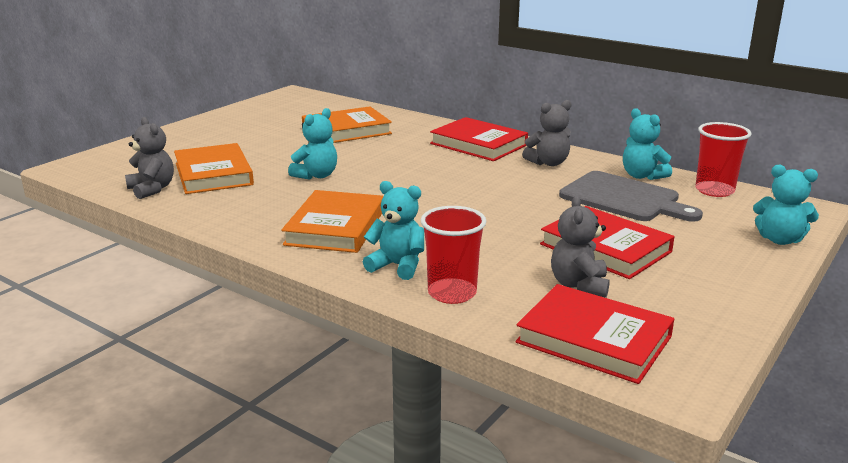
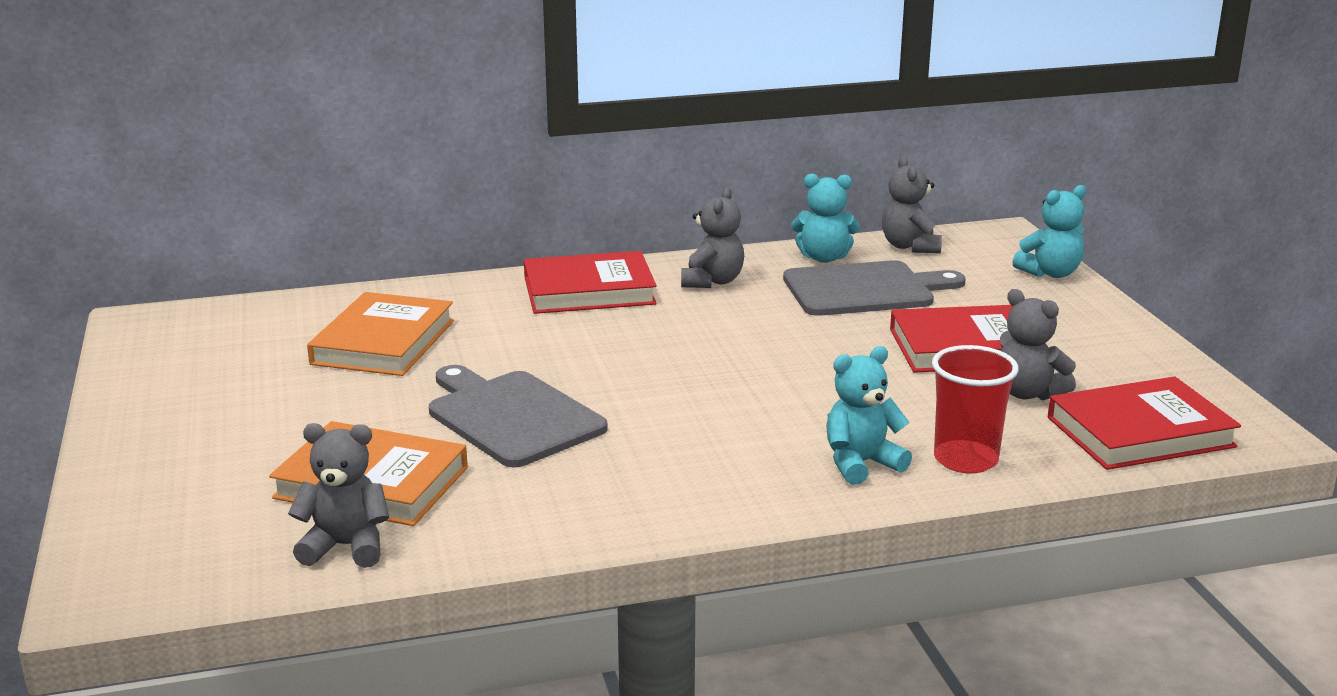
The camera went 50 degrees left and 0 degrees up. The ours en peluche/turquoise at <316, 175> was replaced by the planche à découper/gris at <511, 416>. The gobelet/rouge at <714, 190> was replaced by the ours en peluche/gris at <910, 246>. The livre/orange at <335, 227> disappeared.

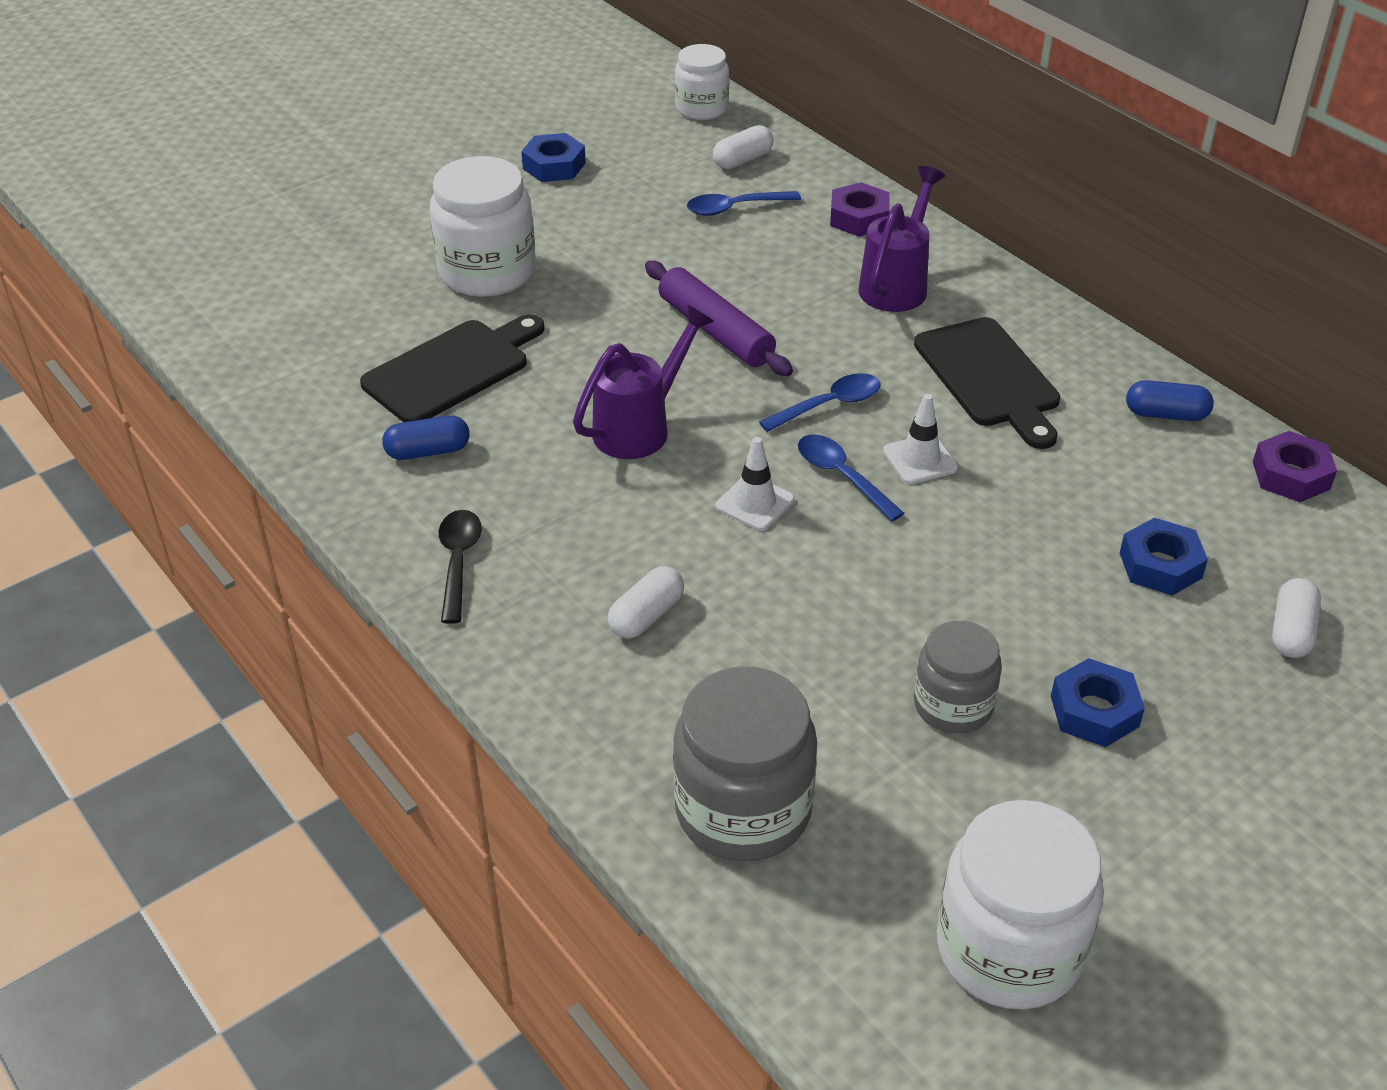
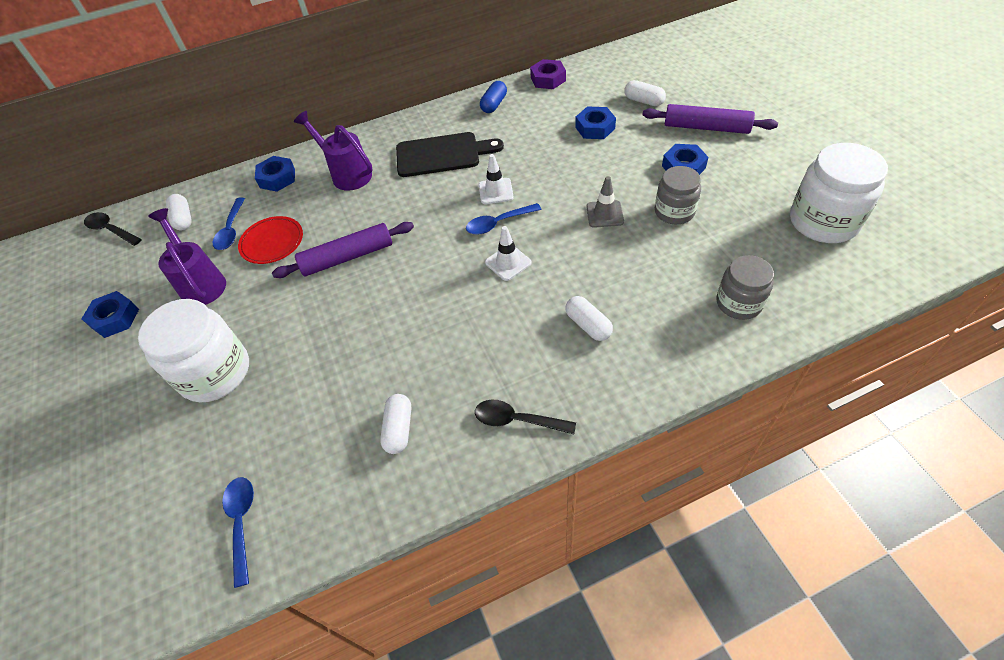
The camera went 70 degrees left and 10 degrees up. The bocal/blanc at <701, 108> was replaced by the cuillère/noir at <111, 230>. The arrosoir/violet moved from <641, 427> to <201, 282>. The cuillère/bleu moved from <829, 405> to <242, 523>. The assiette/rouge at <272, 242> appeared. The écrou/violet at <859, 218> became the écrou/bleu at <277, 178>. The gélule/bleu at <428, 451> became the gélule/blanc at <399, 429>. The cône de chantier/gris at <605, 214> appeared. The rouleau à pâtisserie/violet at <706, 127> appeared. The bocal/gris at <743, 810> changed to 0.62 times the size. The planche à découper/noir at <452, 369> disappeared.

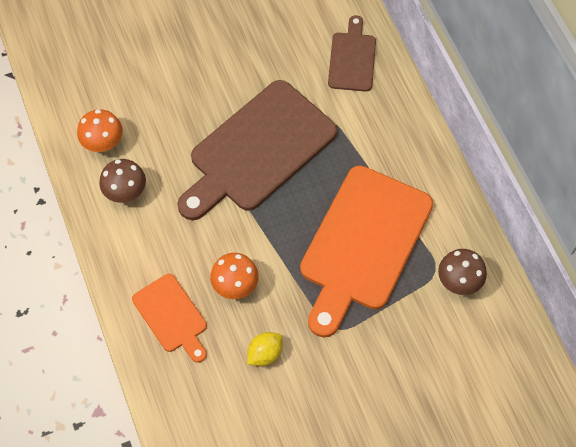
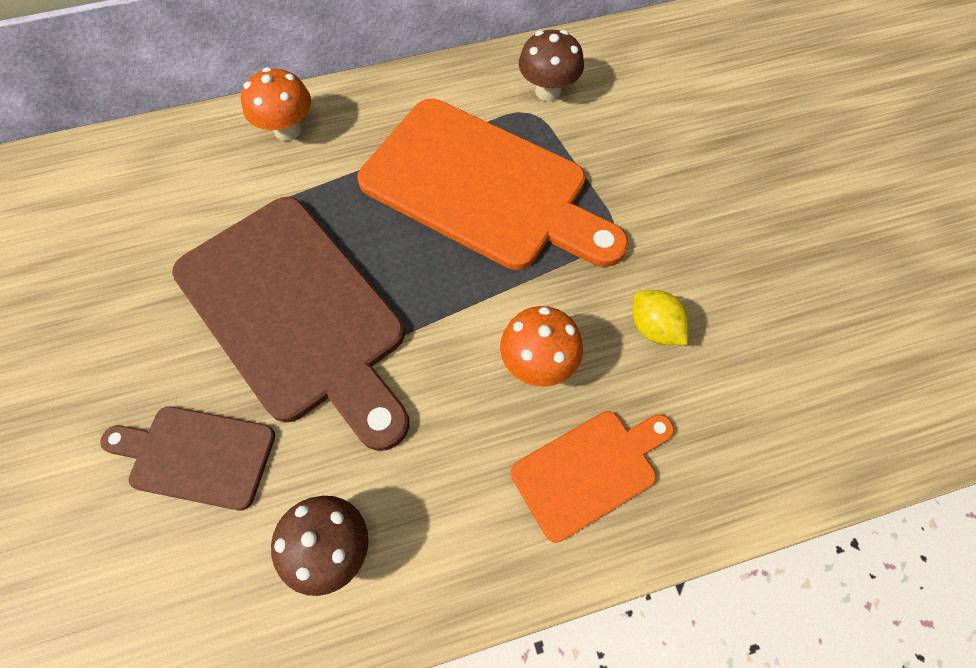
The camera went 85 degrees left and 0 degrees up. The planche à découper/marron moved from <352, 58> to <196, 456>. The champignon/orange moved from <103, 143> to <287, 130>.

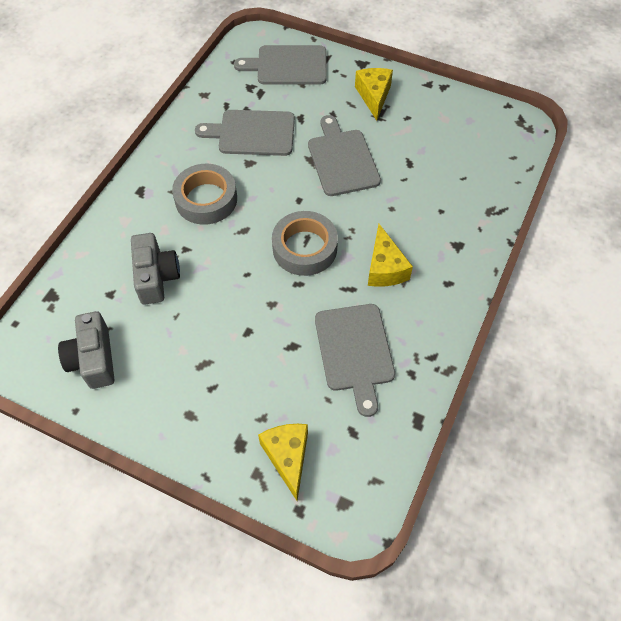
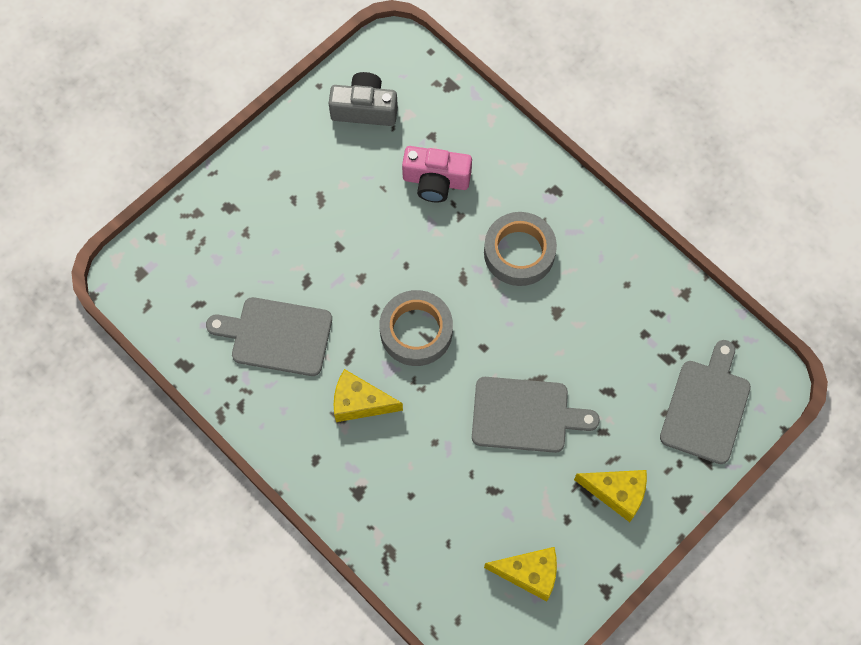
The camera went 110 degrees right and 10 degrees up. The appareil photo/gris at <156, 277> became the appareil photo/rose at <436, 181>. The fromage/jaune moved from <287, 457> to <529, 573>. The planche à découper/gris at <252, 133> disappeared.

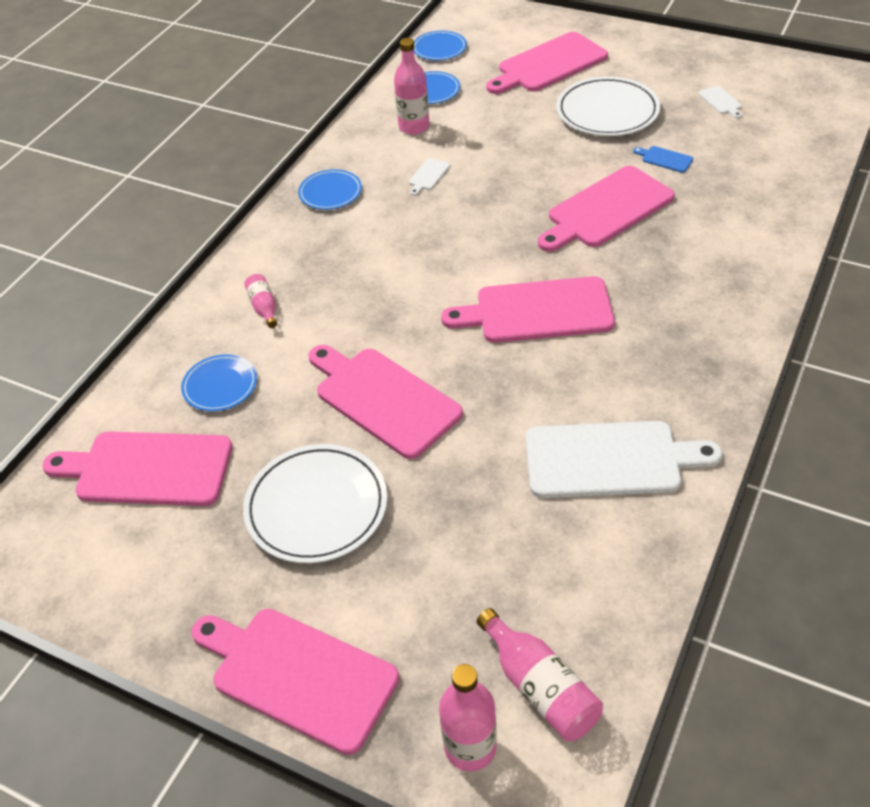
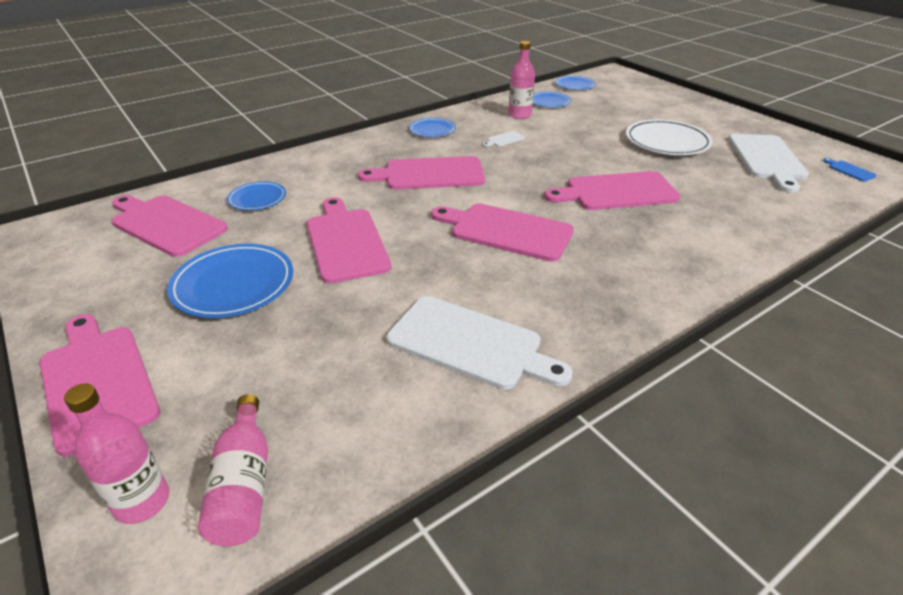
The camera went 25 degrees right and 10 degrees down. The assiette/blanc at <316, 507> became the assiette/bleu at <233, 284>. The planche à découper/rose moved from <548, 64> to <429, 174>. The planche à découper/blanc at <721, 101> changed to 2.48 times the size. The planche à découper/bleu moved from <665, 159> to <849, 170>. The bouteille/rose at <264, 307> disappeared.

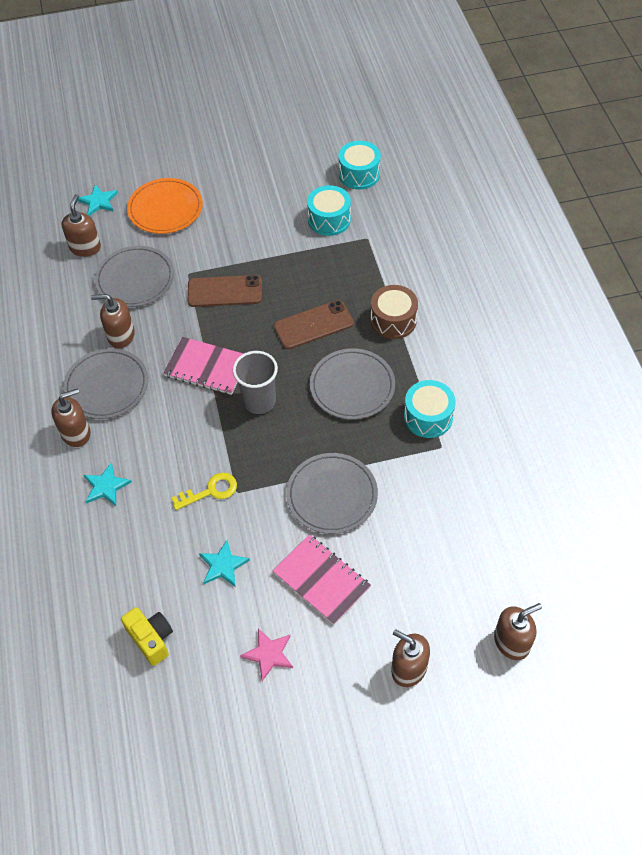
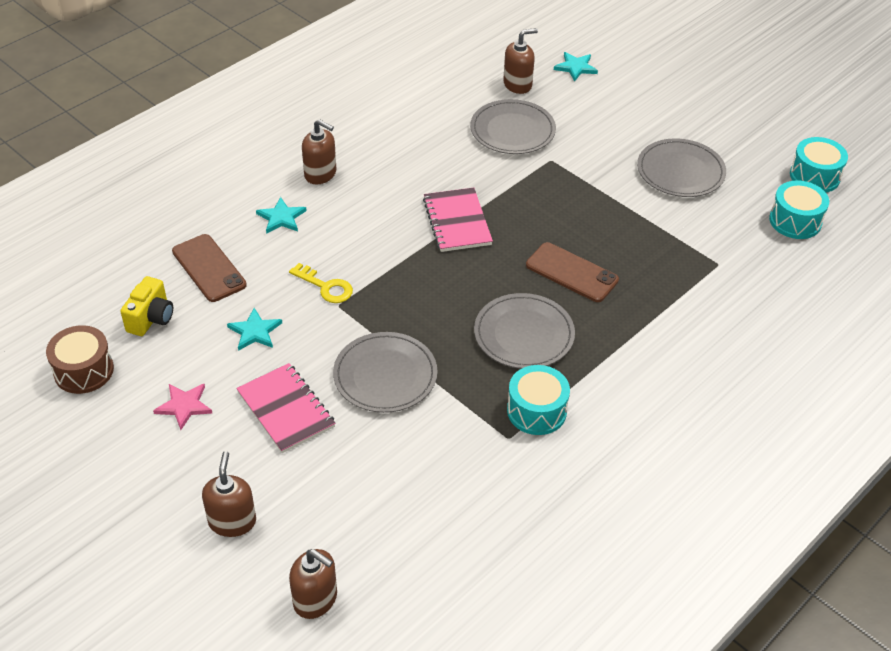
The camera went 55 degrees right and 10 degrees down. The tambour/marron moved from <393, 320> to <84, 371>. The téléphone/marron moved from <225, 291> to <209, 268>. The carnet/rose at <321, 580> turned 45 degrees counterclockwise. The assiette/gris moved from <106, 386> to <680, 171>. The tambour/turquoise moved from <329, 219> to <814, 176>. The distributeur de savon/marron at <121, 335> disappeared. The assiette/orange at <165, 208> disappeared. The gobelet/gris at <259, 401> disappeared.

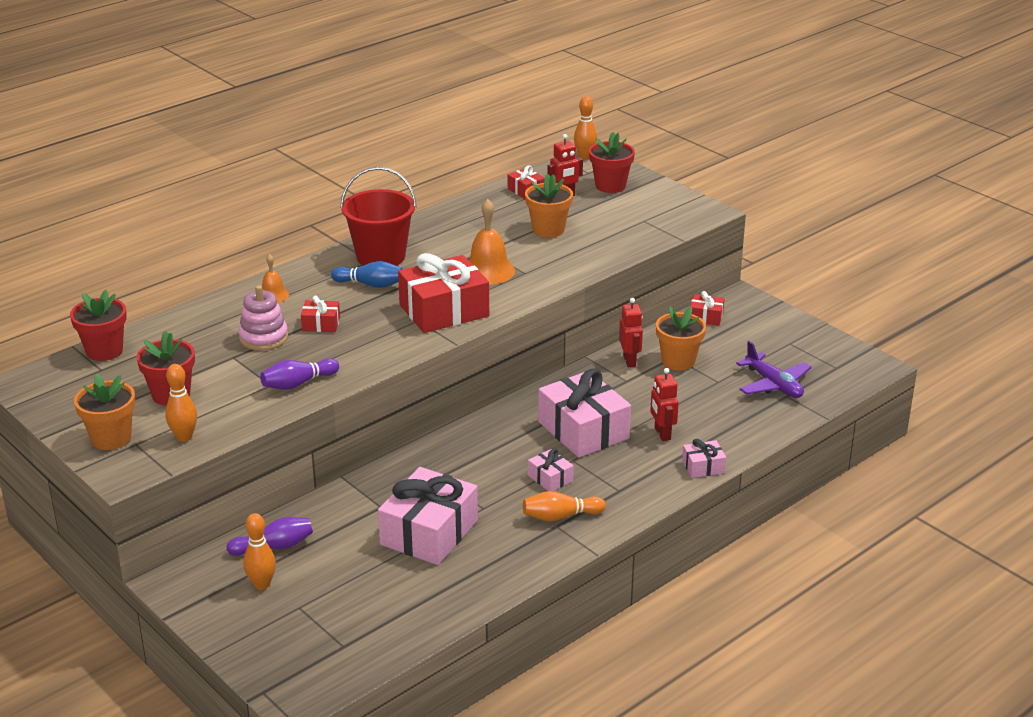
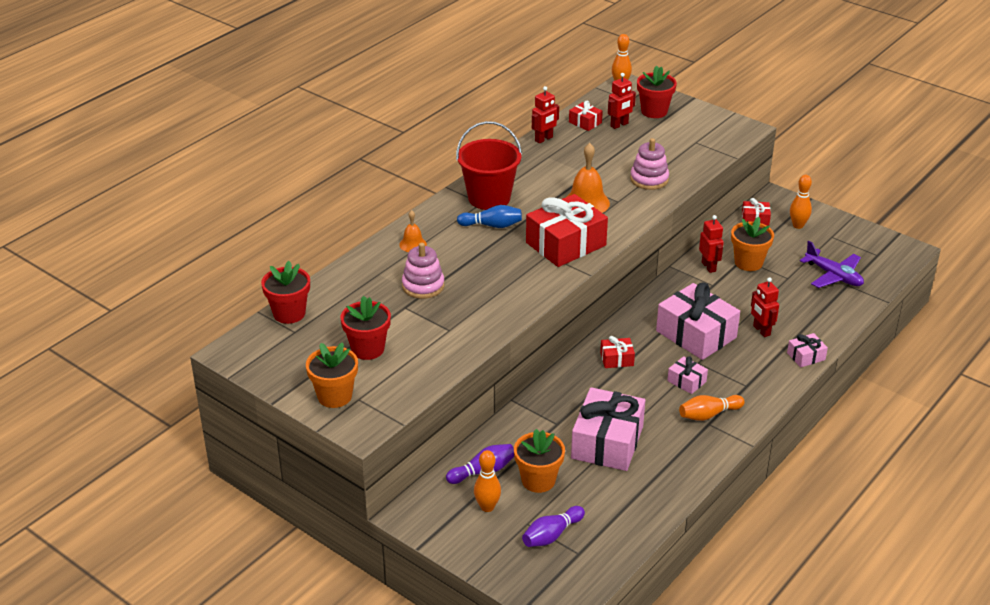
The camera went 10 degrees left and 5 degrees up. The pot de fleurs/orange moved from <548, 230> to <538, 480>. The quille/violet moved from <298, 383> to <552, 535>. The robot/rouge at <544, 139> appeared. The cadeau/rouge moved from <321, 324> to <617, 359>. The jouet à empiler/rose at <649, 179> appeared. The quille/orange moved from <184, 437> to <798, 225>.

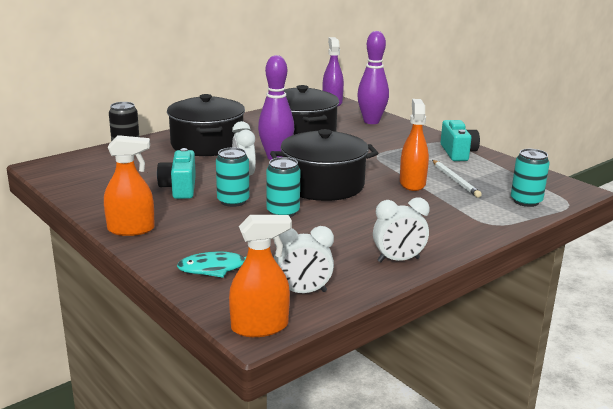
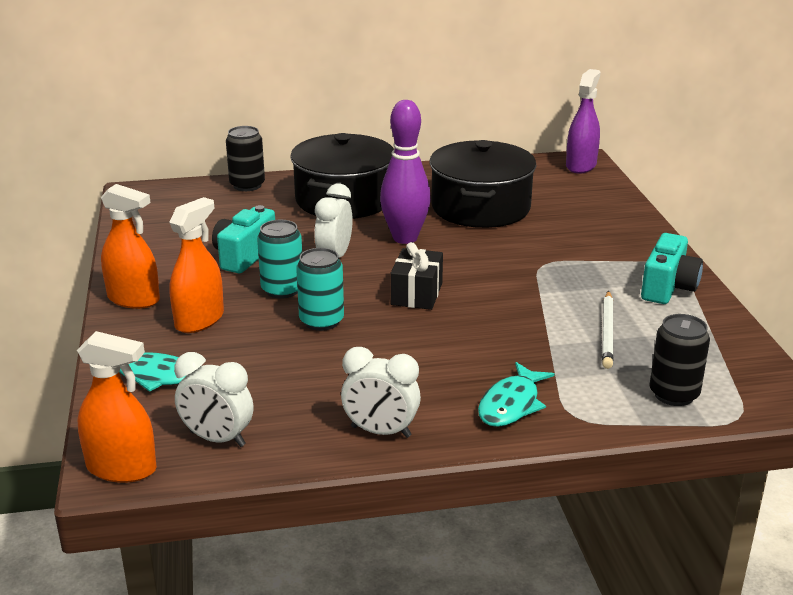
The camera went 30 degrees right and 5 degrees up. The vaporisateur/orange moved from <412, 183> to <199, 320>. The marmite/noir at <323, 185> was replaced by the cadeau/noir at <416, 294>. The poisson/turquoise at <511, 404> appeared. The canette/turquoise at <526, 201> became the canette/noir at <674, 394>. The quille/violet at <371, 121> disappeared.

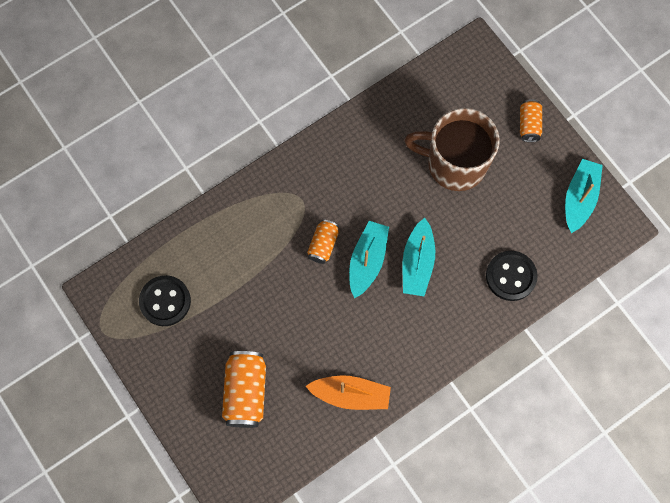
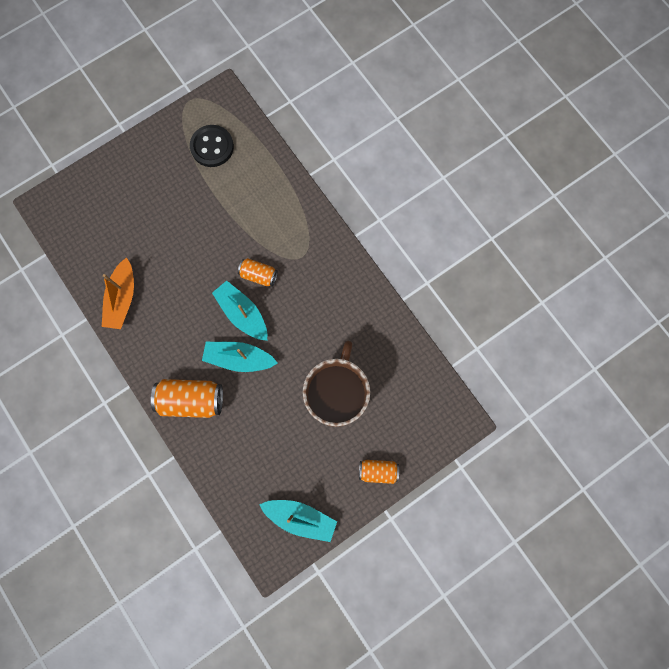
The camera went 90 degrees right and 5 degrees up. The canette/orange moved from <245, 392> to <191, 400>. The bateau/turquoise at <367, 261> turned 150 degrees counterclockwise. The bouton/noir at <511, 276> disappeared.

